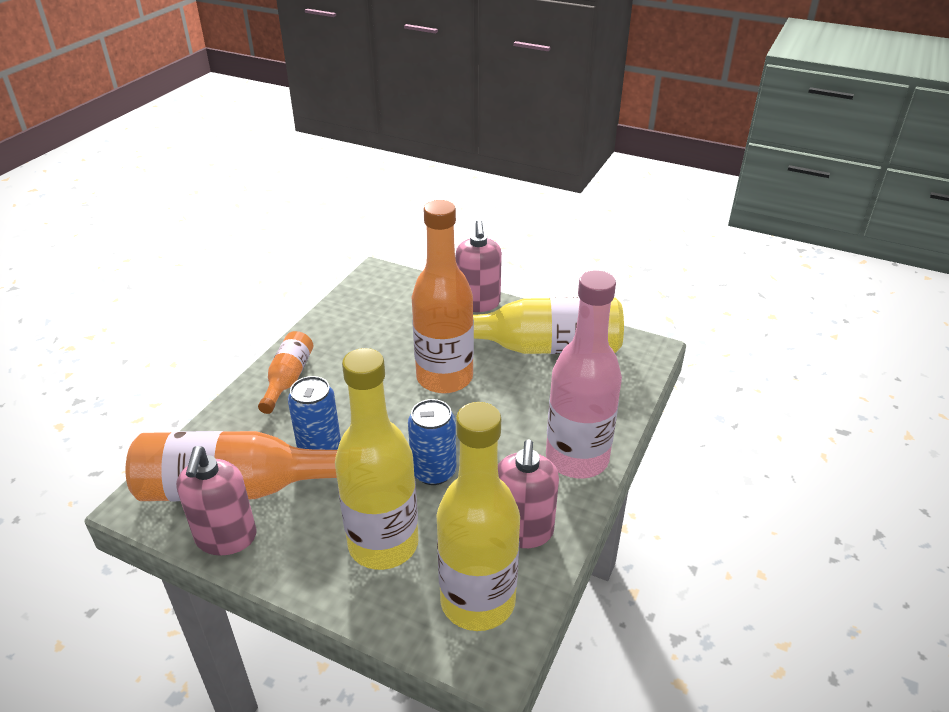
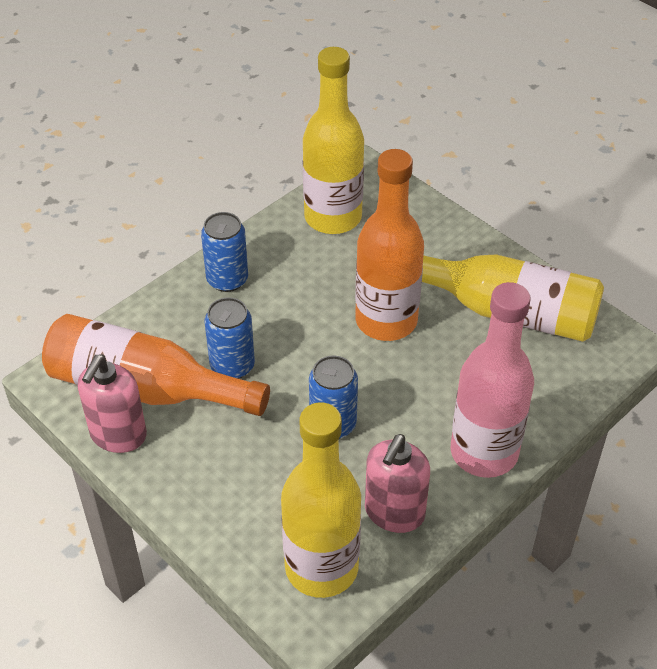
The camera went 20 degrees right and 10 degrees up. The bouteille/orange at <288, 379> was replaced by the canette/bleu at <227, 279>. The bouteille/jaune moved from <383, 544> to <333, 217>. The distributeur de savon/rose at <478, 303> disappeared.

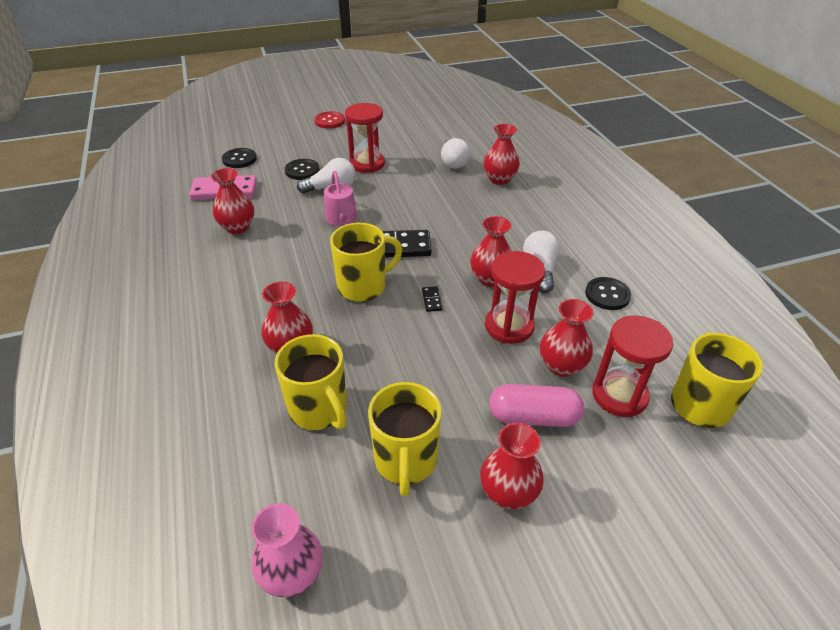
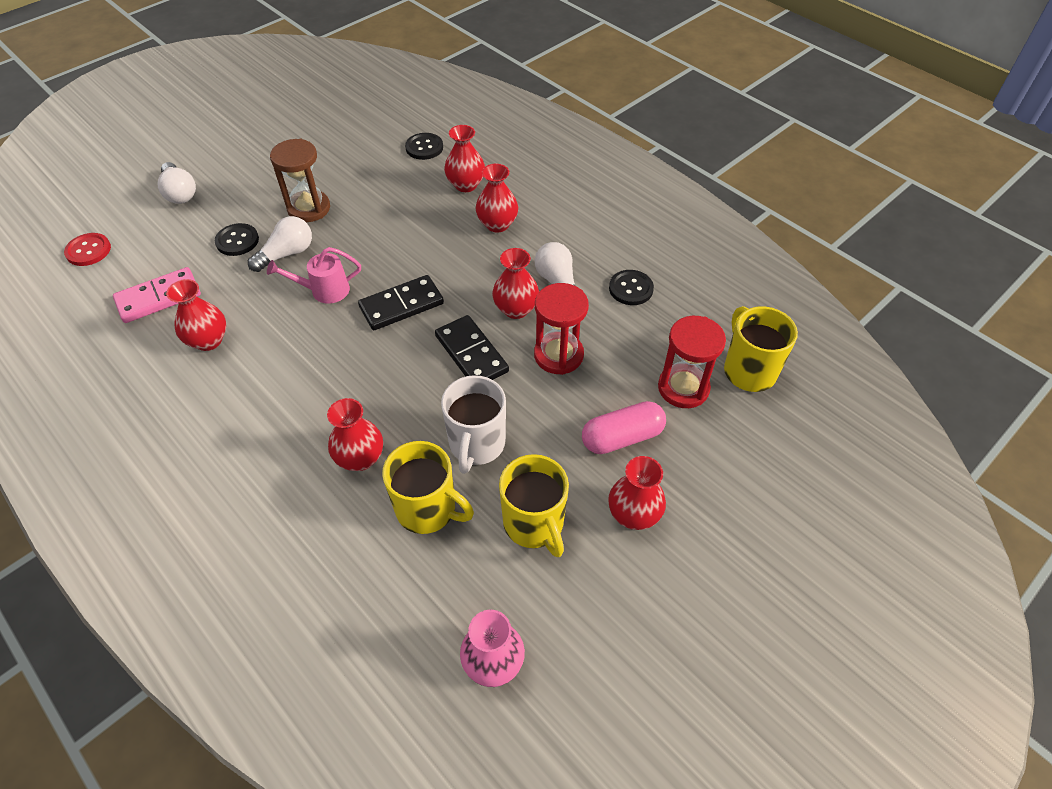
The camera went 25 degrees left and 10 degrees up. The bouton/rouge moved from <329, 121> to <88, 251>. The ampoule/blanc moved from <453, 162> to <180, 193>. The arrosoir/rose at <342, 219> turned 120 degrees clockwise. The sablier/rouge at <367, 164> became the sablier/marron at <309, 208>. The bouton/noir moved from <239, 159> to <424, 147>. The domino/noir at <432, 300> changed to 2.32 times the size. The tasse/blanc at <476, 444> appeared. The vase/rouge moved from <561, 366> to <497, 224>. The tasse/jaune at <363, 286> disappeared.

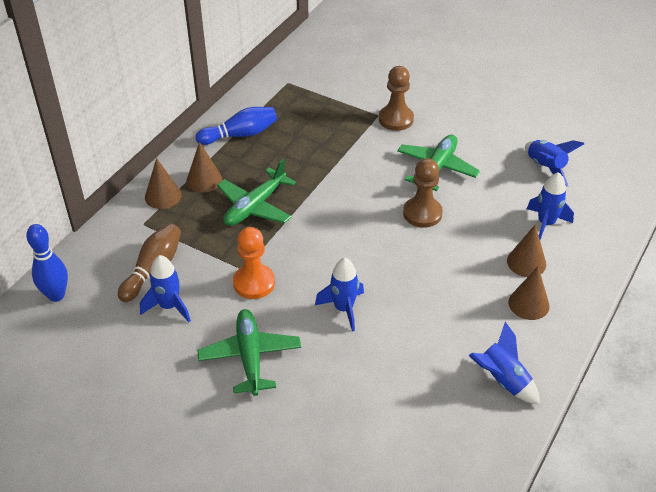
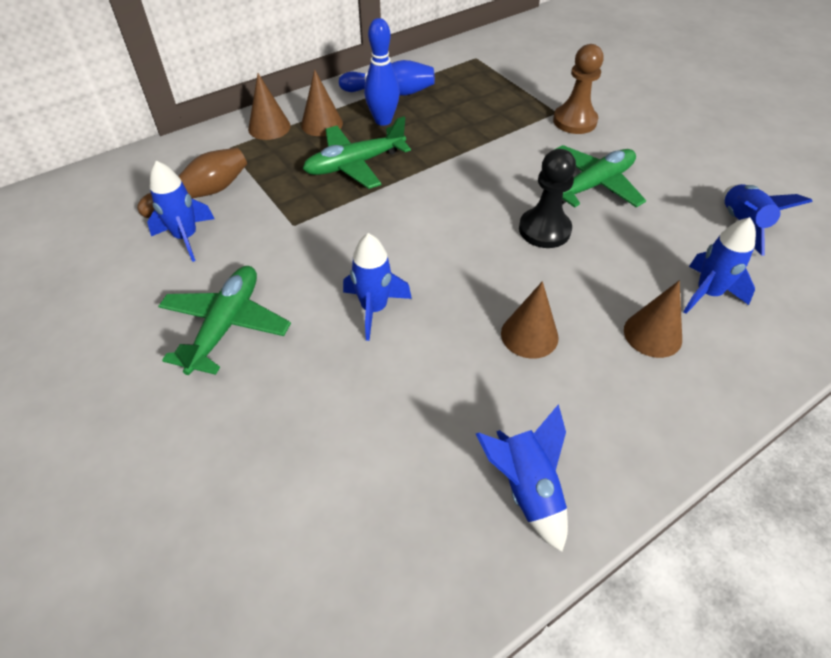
The camera went 25 degrees right and 5 degrees up. The quille/bleu moved from <56, 295> to <383, 120>. The cône/marron moved from <528, 304> to <529, 335>. The pion/marron at <422, 213> became the pion/noir at <544, 230>. The pion/orange at <254, 283> disappeared.

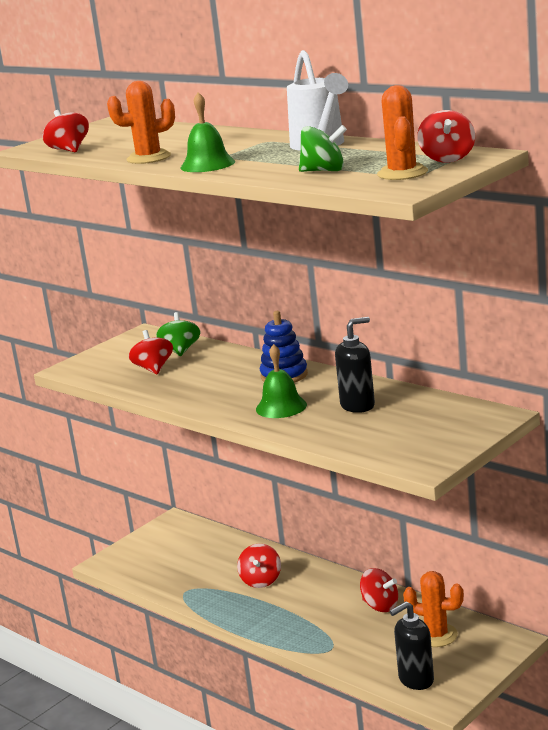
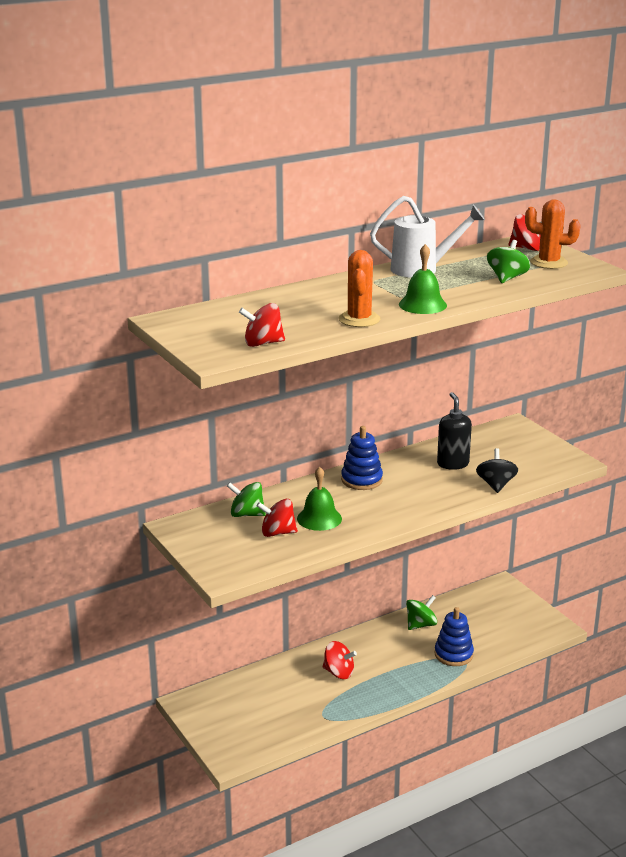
The camera went 75 degrees left and 5 degrees up. The cloche/vert moved from <281, 407> to <319, 518>. The toupie/rouge at <380, 606> became the toupie/vert at <421, 625>. The jouet à empiler/bleu at <453, 654> appeared. The toupie/noir at <496, 485> appeared. The distributeur de savon/noir at <415, 680> disappeared. The cactus/orange at <436, 635> disappeared.

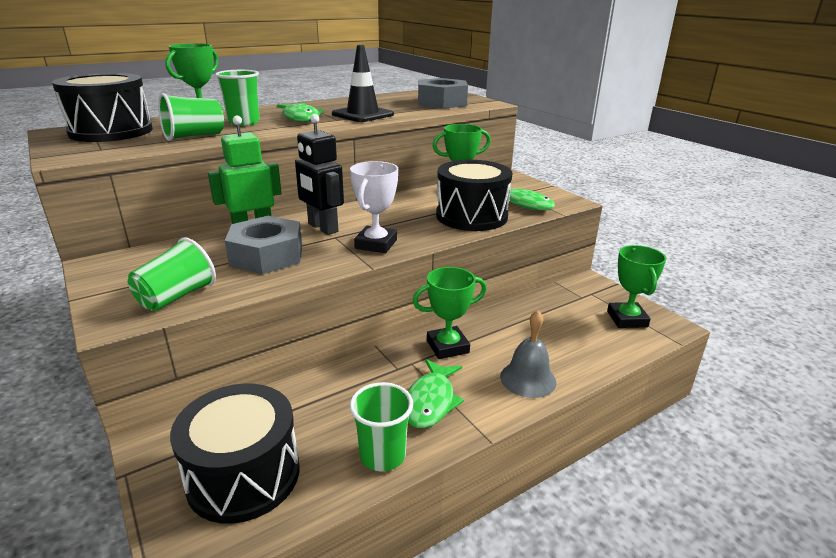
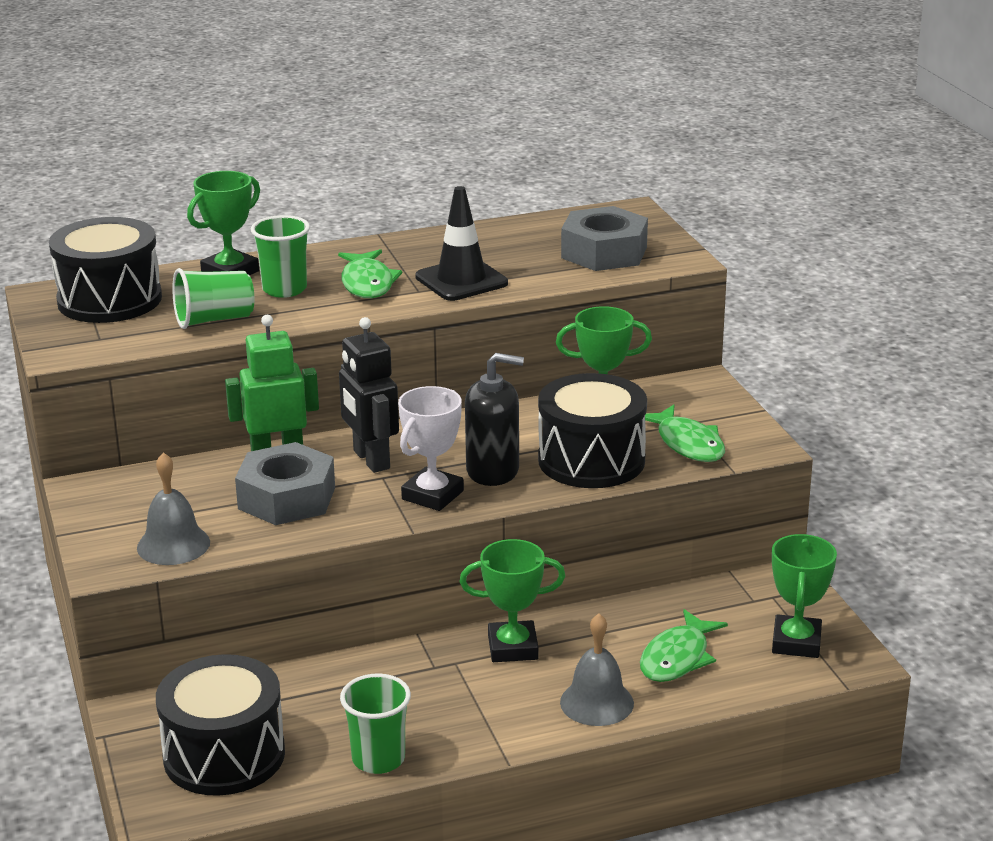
The camera went 15 degrees right and 0 degrees up. The gobelet/vert at <177, 297> was replaced by the cloche/gris at <173, 545>. The distributeur de savon/noir at <493, 471> appeared. The poisson/vert moved from <431, 401> to <677, 658>.

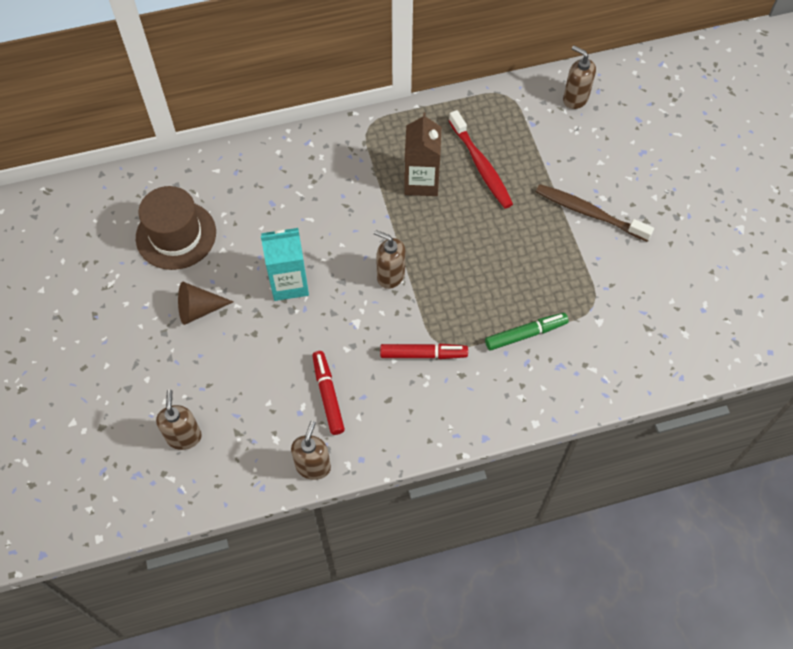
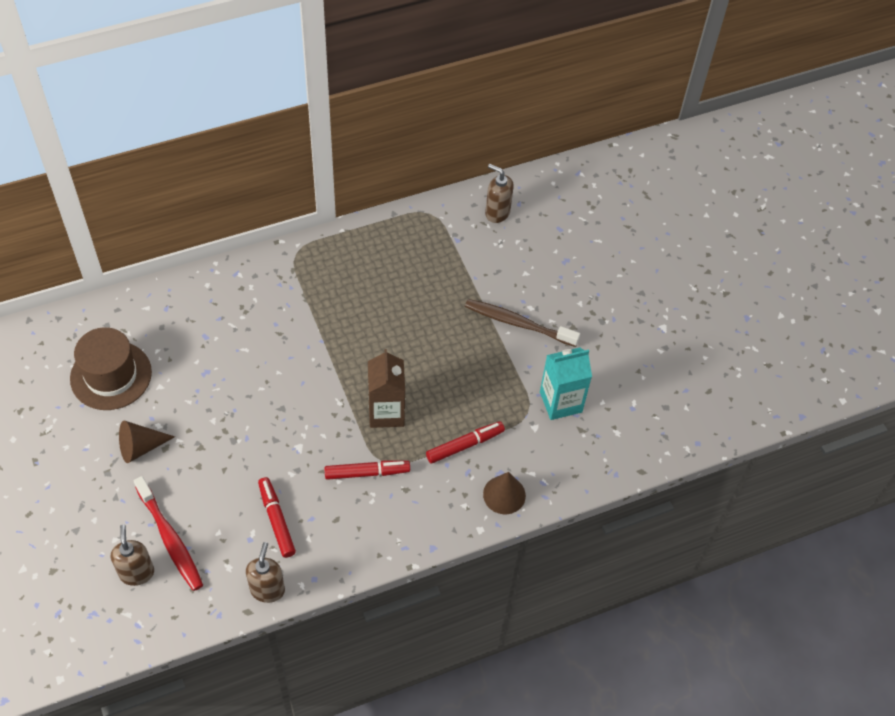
The camera went 10 degrees left and 5 degrees down. The brosse à dents/rouge moved from <481, 165> to <170, 539>. The brique de lait/marron moved from <421, 182> to <386, 412>. The feutre/vert at <525, 334> became the feutre/rouge at <465, 445>. The cône/marron at <504, 494> appeared. The brique de lait/turquoise moved from <289, 283> to <560, 402>. The distributeur de savon/marron at <390, 276> disappeared.

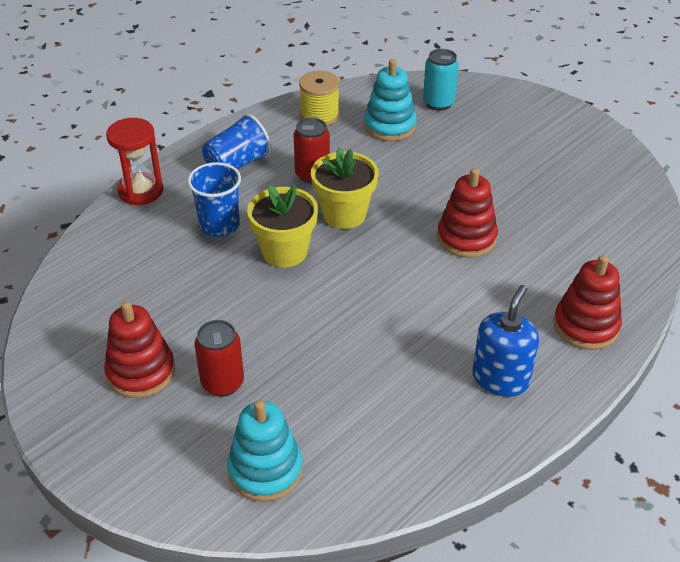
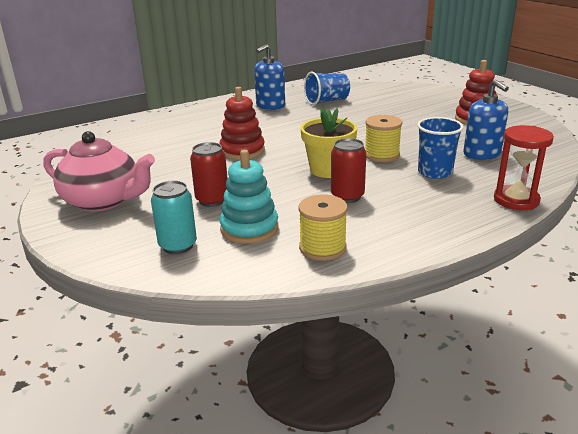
The camera went 165 degrees left and 15 degrees down. The théière/rose at <104, 201> appeared. The canette/rouge moved from <222, 383> to <212, 200>. The gobelet/bleu moved from <237, 164> to <327, 101>. The pot de fleurs/jaune at <284, 251> was replaced by the bobine/jaune at <381, 155>. The distributeur de savon/bleu at <482, 154> appeared. The jouet à empiler/turquoise at <265, 470> disappeared. The jouet à empiler/rouge at <585, 326> disappeared.

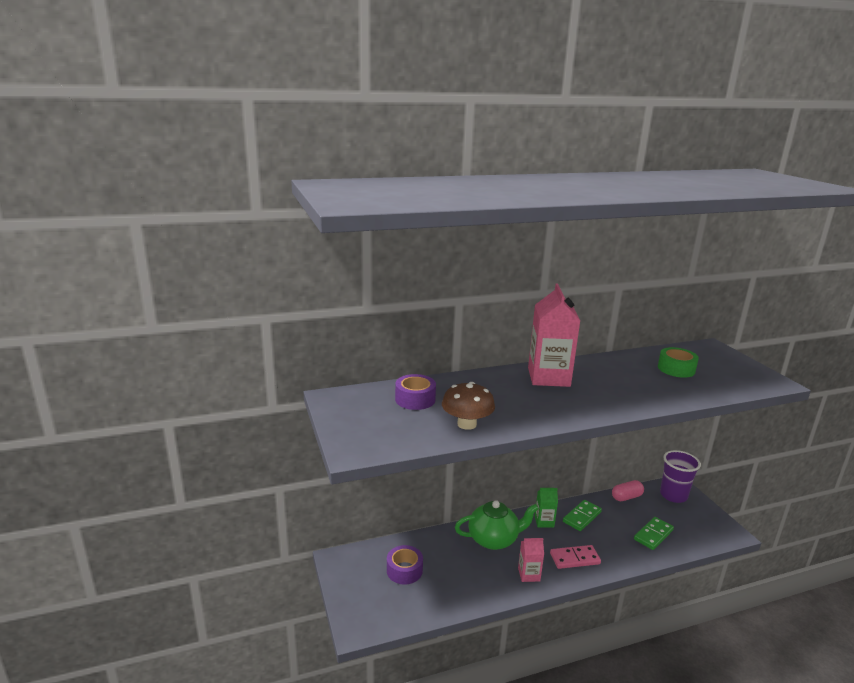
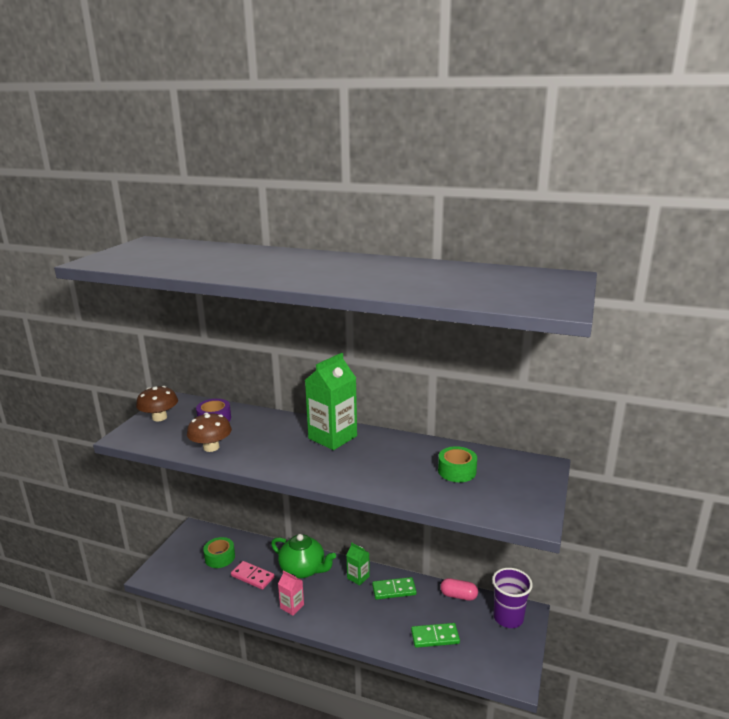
The camera went 40 degrees right and 0 degrees up. The champignon/marron at <159, 417> appeared. The ruban adhésif/violet at <404, 570> became the ruban adhésif/vert at <220, 557>. The domino/rose moved from <574, 559> to <252, 577>. The brique de lait/rose at <548, 377> became the brique de lait/vert at <332, 437>.

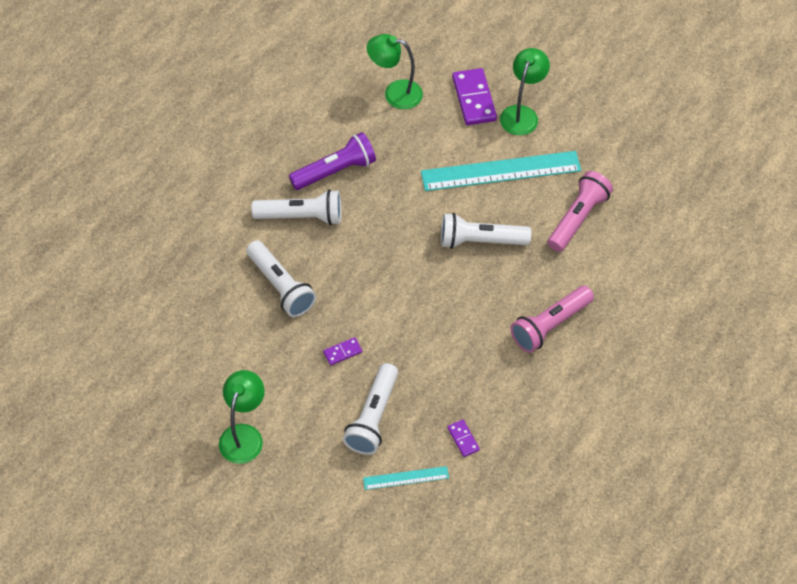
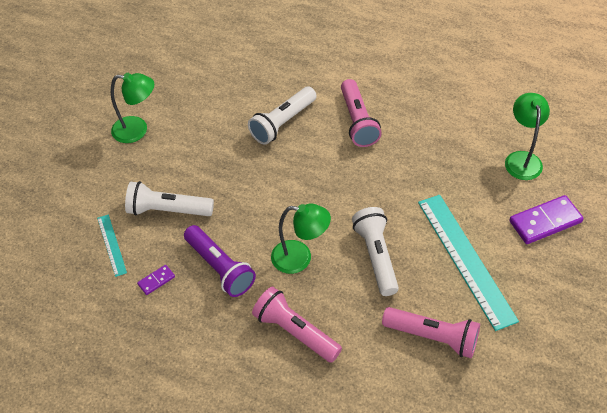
The camera went 80 degrees right and 5 degrees down. The lampe de poche/violet moved from <335, 171> to <220, 268>. The lampe/vert moved from <521, 114> to <300, 258>. The lampe de poche/blanc at <301, 216> became the lampe de poche/rose at <357, 121>. The domino/violet at <342, 352> disappeared.

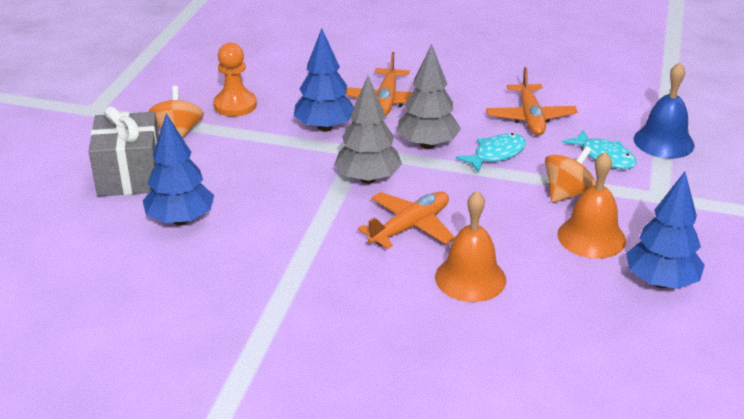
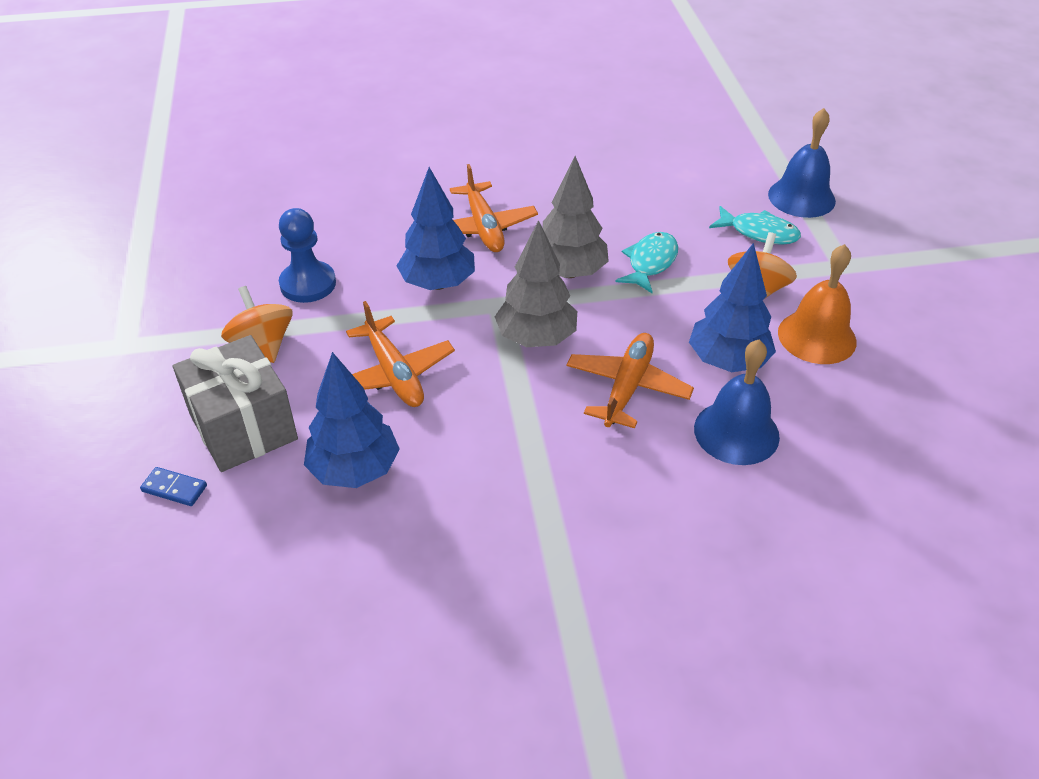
The camera went 25 degrees left and 10 degrees up. The domino/bleu at <174, 488> appeared. The pion/orange at <235, 105> became the pion/bleu at <308, 284>. The avion/orange moved from <530, 118> to <394, 374>. The arbre/bleu moved from <660, 282> to <728, 361>. The cloche/orange at <470, 278> became the cloche/bleu at <736, 432>.

